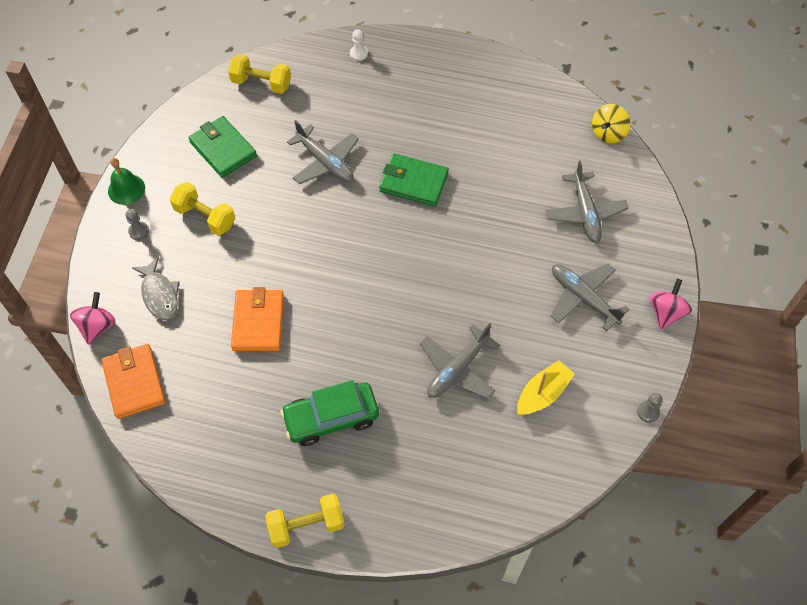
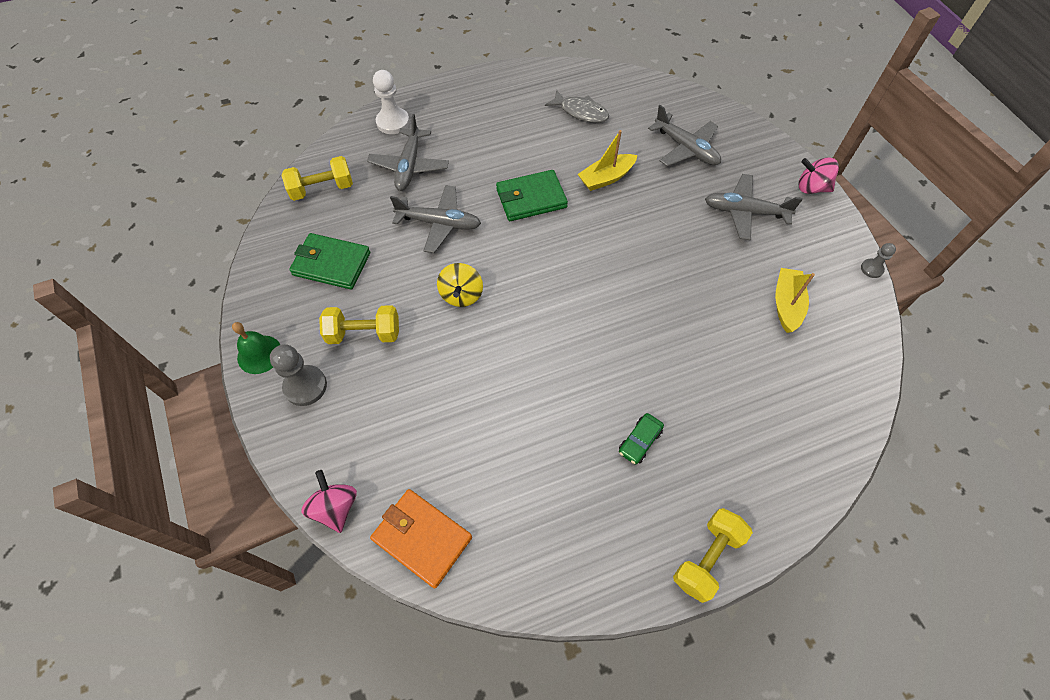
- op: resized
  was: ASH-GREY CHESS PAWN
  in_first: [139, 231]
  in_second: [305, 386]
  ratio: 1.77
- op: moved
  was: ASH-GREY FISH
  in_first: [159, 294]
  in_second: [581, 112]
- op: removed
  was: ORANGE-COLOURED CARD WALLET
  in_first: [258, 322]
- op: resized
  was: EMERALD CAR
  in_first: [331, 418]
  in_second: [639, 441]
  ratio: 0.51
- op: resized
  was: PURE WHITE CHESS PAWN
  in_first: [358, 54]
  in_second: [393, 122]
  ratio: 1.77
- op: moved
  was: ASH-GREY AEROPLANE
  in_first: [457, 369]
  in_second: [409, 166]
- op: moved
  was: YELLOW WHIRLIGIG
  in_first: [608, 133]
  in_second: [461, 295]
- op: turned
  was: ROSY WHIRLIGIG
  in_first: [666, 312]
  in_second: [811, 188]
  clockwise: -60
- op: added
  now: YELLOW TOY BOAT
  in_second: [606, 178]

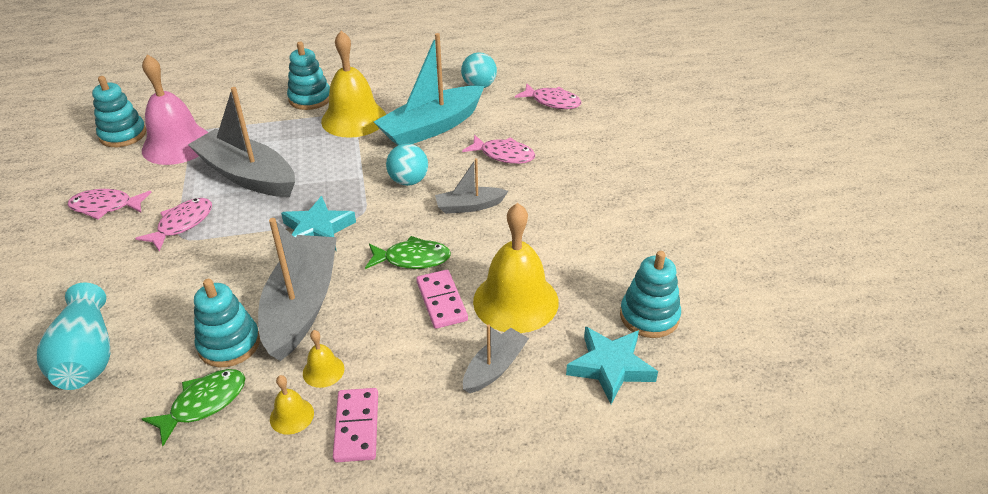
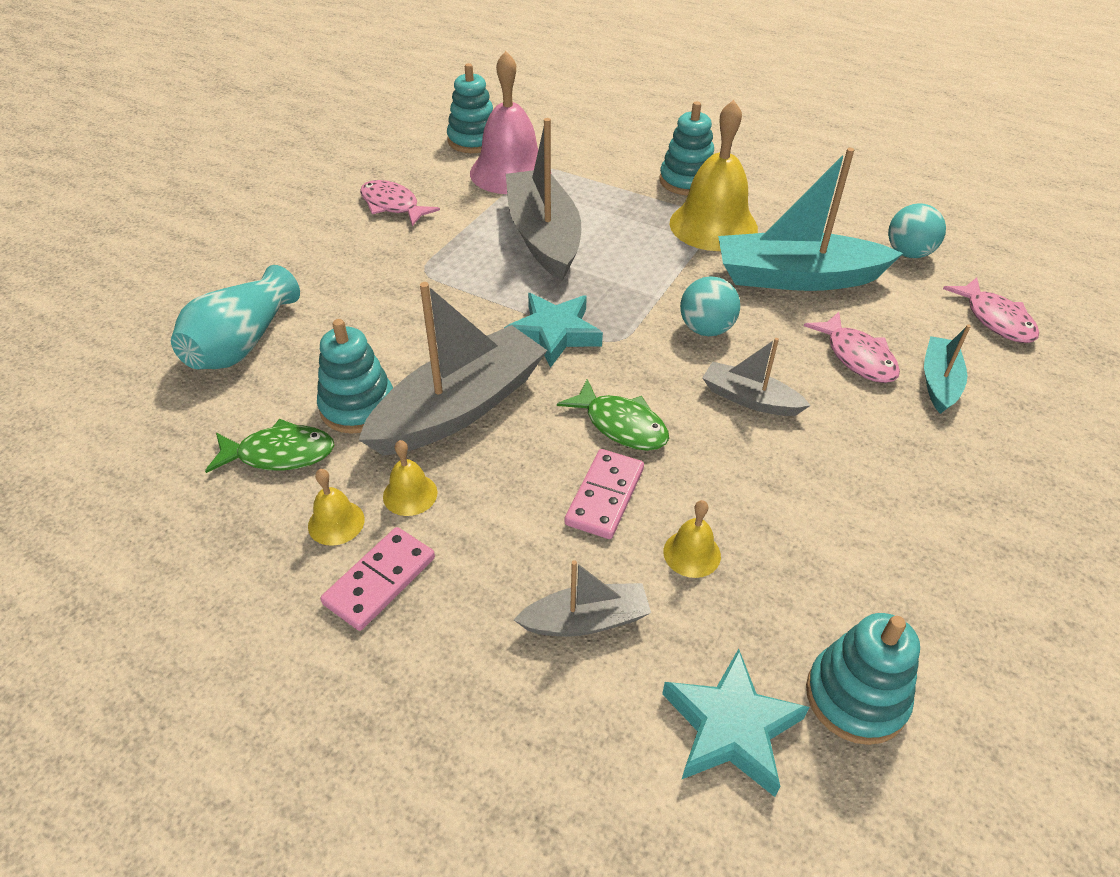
- op: removed
  was: ROSY FISH
  in_first: [182, 224]
- op: resized
  was: YELLOW BELL
  in_first: [515, 301]
  in_second: [692, 553]
  ratio: 0.44
- op: added
  now: TEAL TOY BOAT
  in_second: [939, 382]

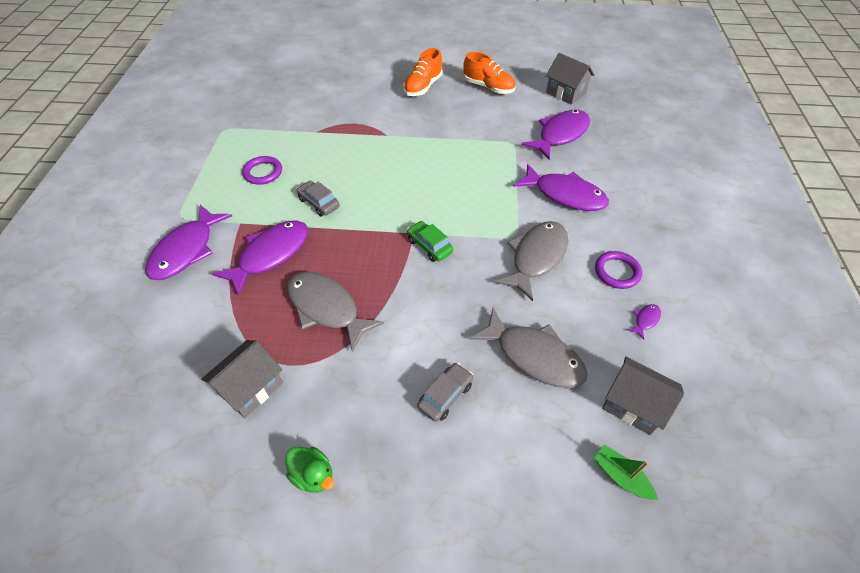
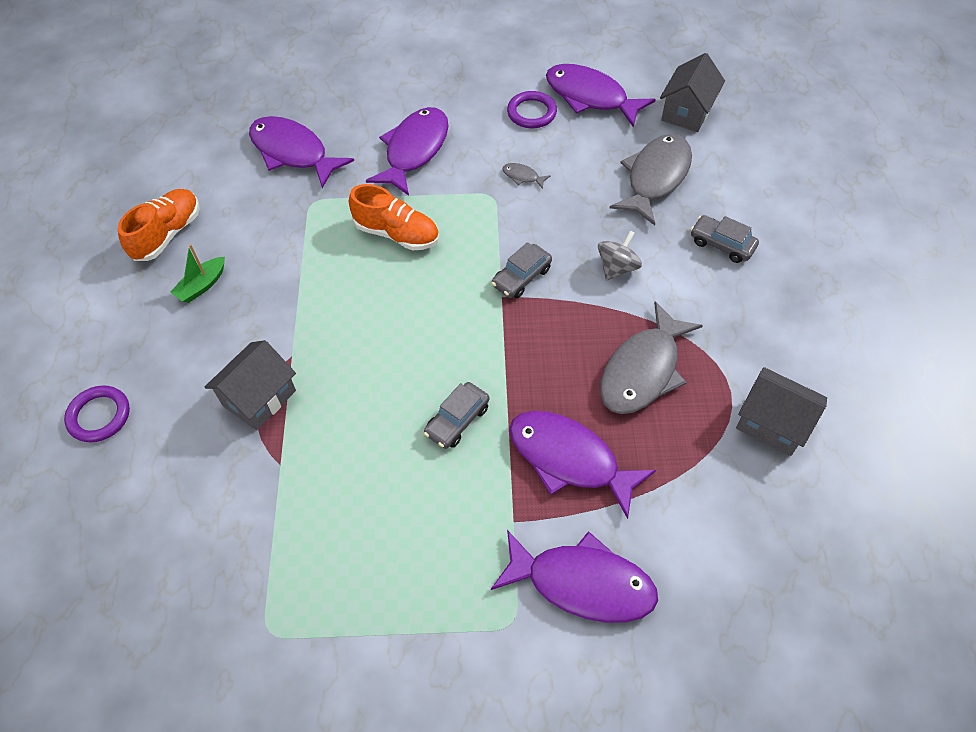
- op: moved
  was: ROYAL PURPLE TORUS
  in_first: [263, 172]
  in_second: [99, 416]
- op: removed
  was: EMERALD TOY DUCK
  in_first: [313, 475]
- op: moved
  was: ORANGE-COLOURED LACE-UP SHOE
  in_first: [423, 87]
  in_second: [397, 234]
- op: recoloured
  was: EMERALD CAR
  now: ASH-GREY CAR
  in_first: [429, 246]
  in_second: [521, 277]
- op: resized
  was: ASH-GREY FISH
  in_first: [536, 257]
  in_second: [522, 176]
  ratio: 0.4
- op: moved
  was: ASH-GREY TOY HOUSE
  in_first: [565, 93]
  in_second: [259, 398]
- op: moved
  was: EMERALD TOY BOAT
  in_first: [621, 476]
  in_second: [202, 285]
- op: resized
  was: ROYAL PURPLE FISH
  in_first: [645, 320]
  in_second: [590, 97]
  ratio: 2.47
- op: added
  now: ASH-GREY WHIRLIGIG
  in_second: [617, 267]

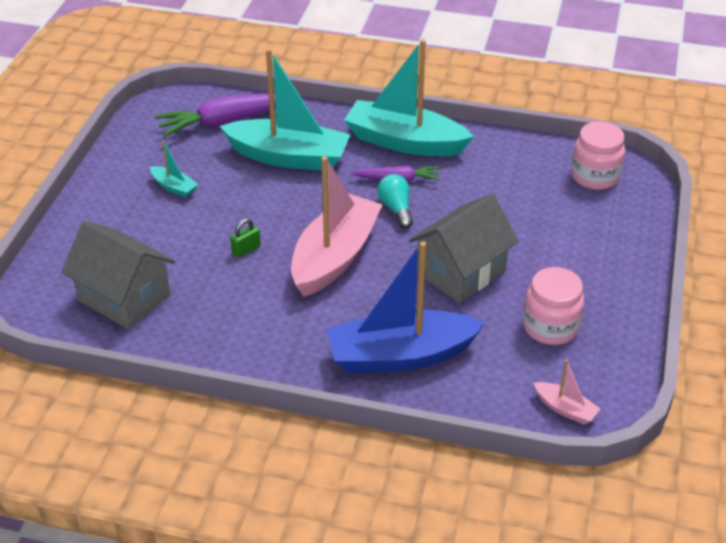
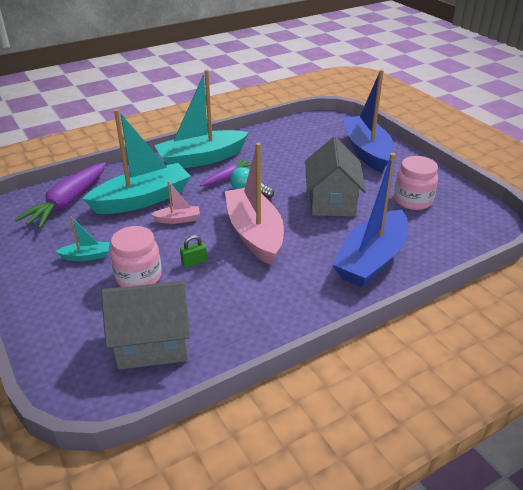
- op: turned
  was: EMERALD PADLOCK
  in_first: [246, 250]
  in_second: [194, 262]
  clockwise: 60
- op: moved
  was: ROSY TOY BOAT
  in_first: [565, 409]
  in_second: [178, 219]
- op: moved
  was: ROSY PRESERVE JAR
  in_first: [595, 176]
  in_second: [138, 277]
- op: added
  now: ROYAL BLUE TOY BOAT
  in_second: [366, 151]

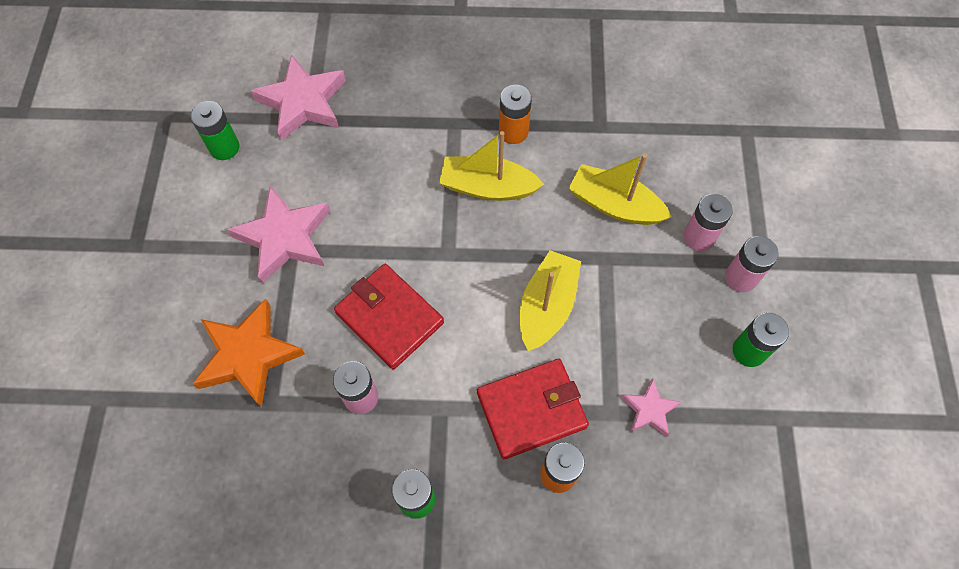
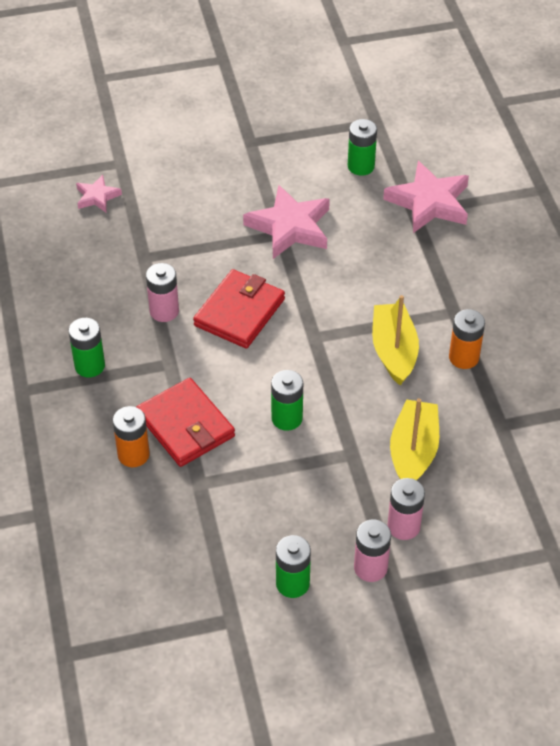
- op: removed
  was: ORANGE-COLOURED STAR SHAPE
  in_first: [248, 355]
- op: replaced
  was: YELLOW TOY BOAT
  now: EMERALD POWER CELL
  in_first: [547, 306]
  in_second: [287, 418]
- op: moved
  was: ROSY STAR SHAPE
  in_first: [649, 410]
  in_second: [97, 197]

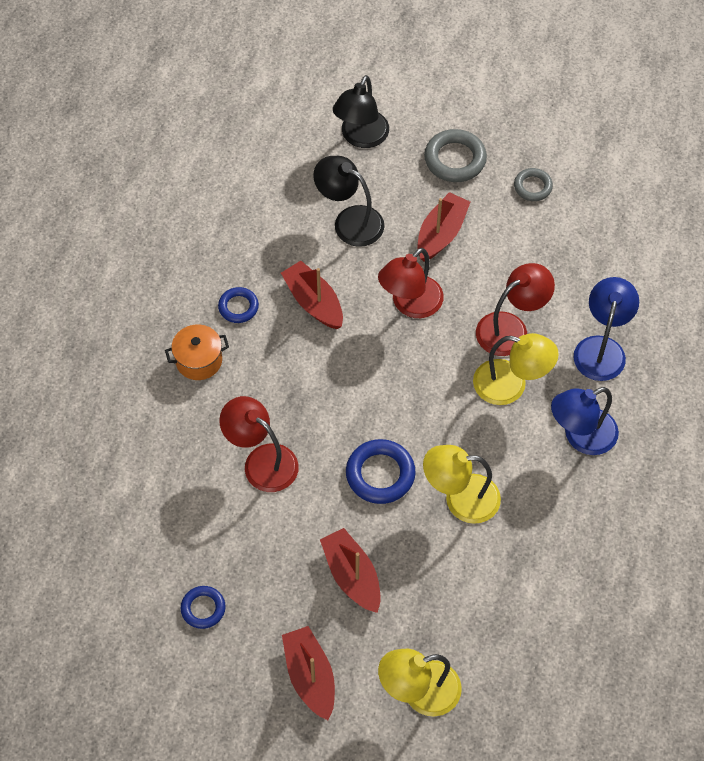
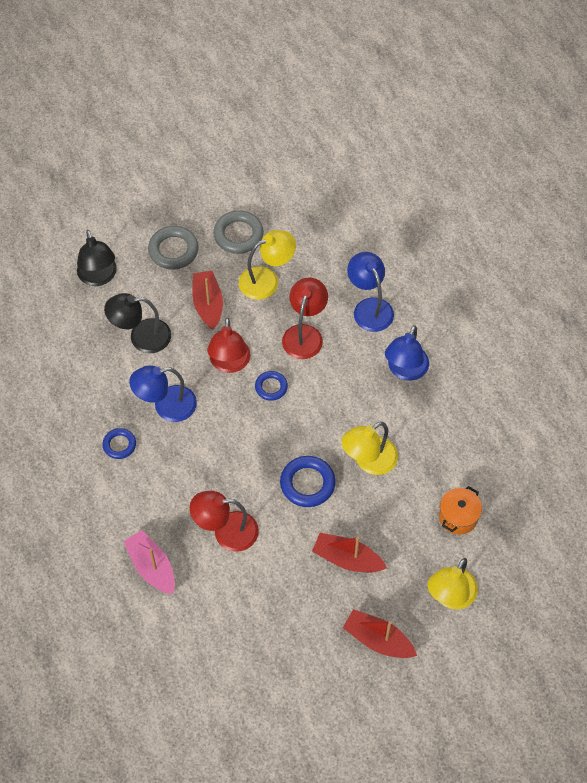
- op: moved
  was: ORANGE-COLOURED STOCKPOT
  in_first: [199, 360]
  in_second: [458, 517]
- op: moved
  was: ROYAL BLUE TORUS
  in_first: [203, 608]
  in_second: [271, 387]
- op: replaced
  was: CRIMSON TOY BOAT
  now: ROYAL BLUE READING LAMP
  in_first: [313, 302]
  in_second: [166, 406]
- op: moved
  was: YELLOW READING LAMP
  in_first: [511, 385]
  in_second: [267, 280]
- op: resized
  was: ASH-GREY TORUS
  in_first: [532, 187]
  in_second: [238, 235]
  ratio: 1.62
- op: added
  now: ROSY TOY BOAT
  in_second: [152, 567]

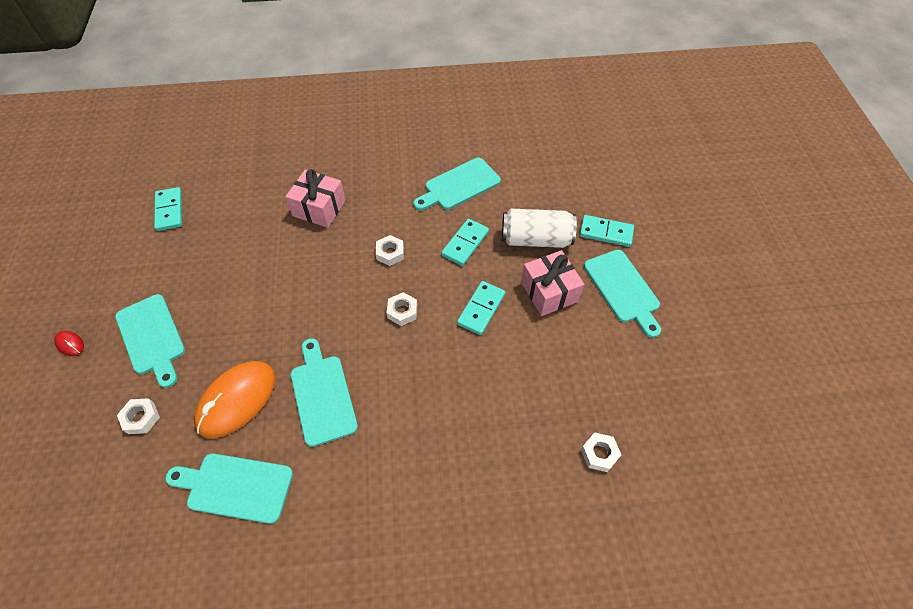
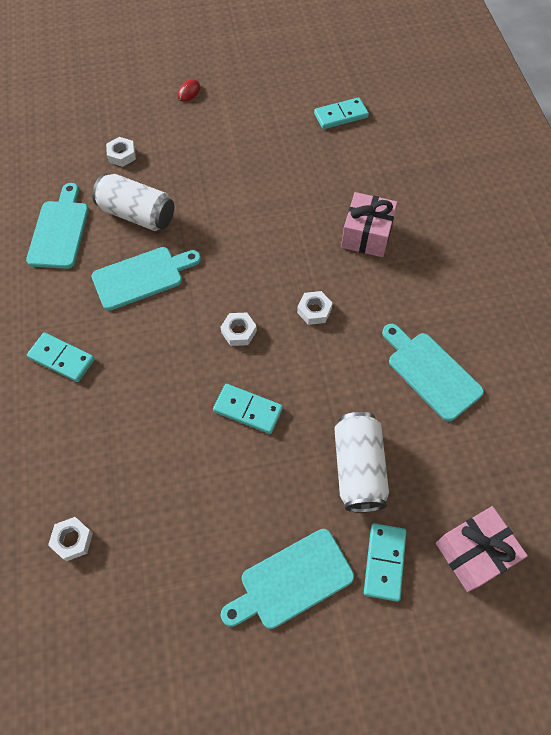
- op: removed
  was: TEAL CHOPPING BOARD
  in_first: [152, 337]
- op: replaced
  was: ORANGE-COLOURED MOUSE
  now: PURE WHITE CAN
  in_first: [237, 400]
  in_second: [137, 214]
- op: moved
  was: TEAL DOMINO
  in_first: [465, 243]
  in_second: [61, 359]
- op: moved
  was: ROSY PRESENT
  in_first: [549, 292]
  in_second: [474, 553]

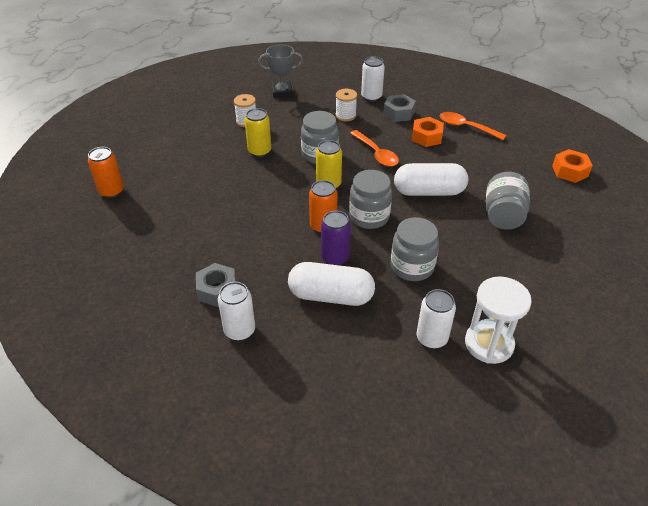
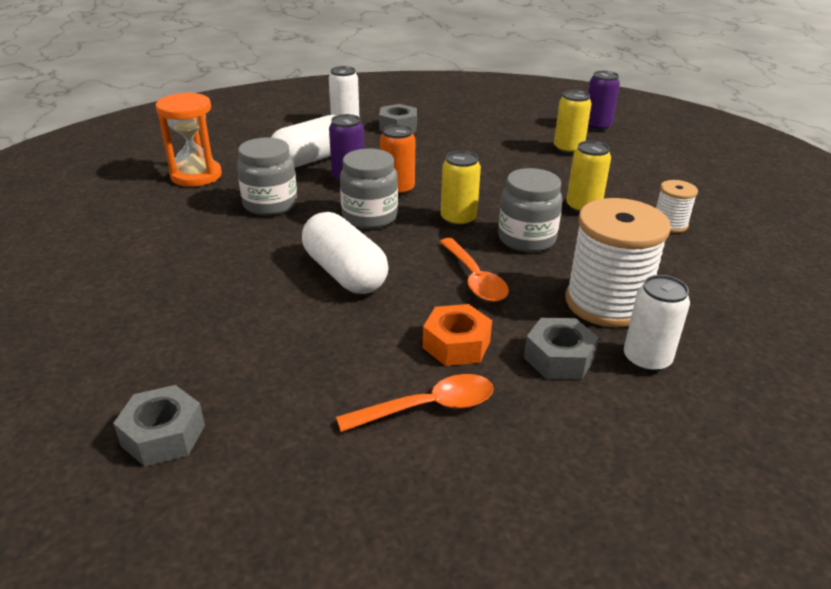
- op: recoloured
  was: ORANGE-COLOURED CAN
  now: ROYAL PURPLE CAN
  in_first: [111, 191]
  in_second: [597, 126]
- op: removed
  was: ASH-GREY AWARD CUP
  in_first: [282, 92]
- op: resized
  was: PURE WHITE SPOOL
  in_first: [345, 115]
  in_second: [606, 303]
  ratio: 2.0
- op: turned
  was: ORANGE-COLOURED TABLESPOON
  in_first: [376, 153]
  in_second: [474, 278]
  clockwise: -120
- op: turned
  was: PURE WHITE PILL
  in_first: [429, 192]
  in_second: [344, 273]
  clockwise: -75
- op: replaced
  was: PURE WHITE CAN
  now: ORANGE-COLOURED SANDGLASS
  in_first: [431, 338]
  in_second: [196, 176]
- op: removed
  was: PURE WHITE SANDGLASS
  in_first: [489, 344]
- op: removed
  was: ASH-GREY PRESERVE JAR
  in_first: [503, 216]
- op: recoloured
  was: ORANGE-COLOURED NUT
  now: ASH-GREY NUT
  in_first: [570, 171]
  in_second: [163, 435]
- op: added
  now: YELLOW CAN
  in_second: [568, 149]

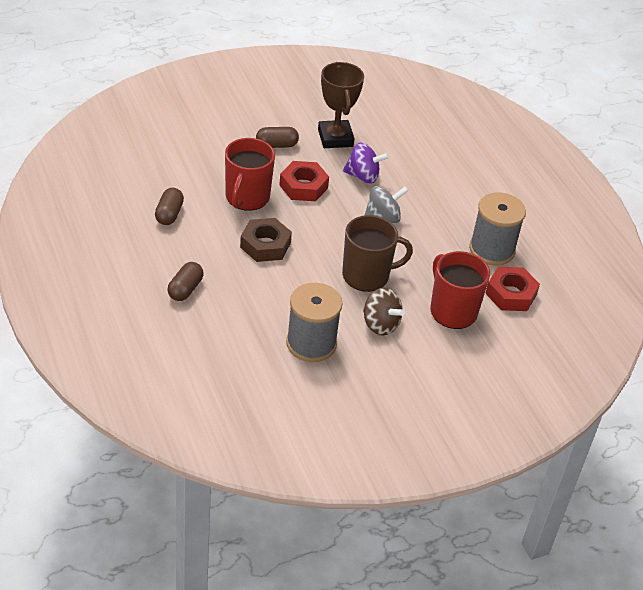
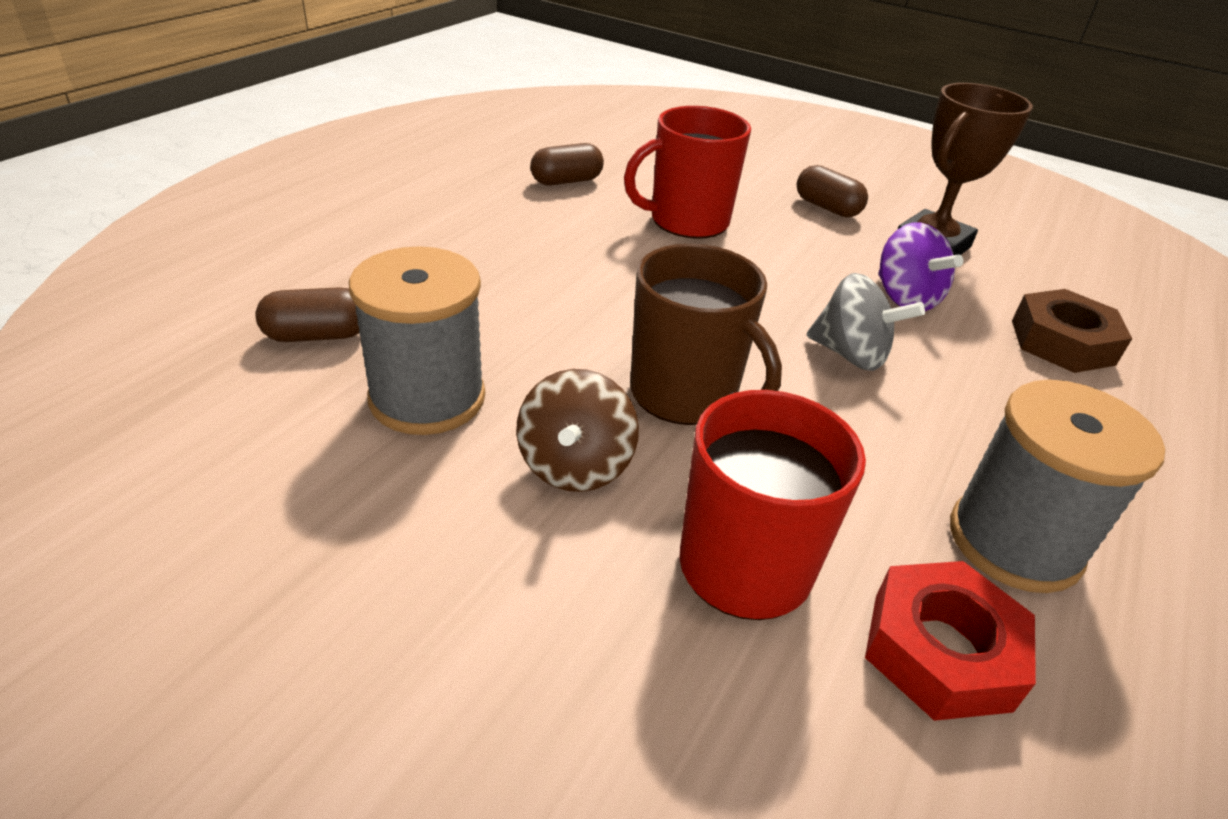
- op: moved
  was: RUSSET PILL
  in_first: [185, 289]
  in_second: [317, 335]
- op: moved
  was: RUSSET NUT
  in_first: [265, 245]
  in_second: [1062, 342]
- op: removed
  was: CRIMSON NUT
  in_first: [303, 186]

